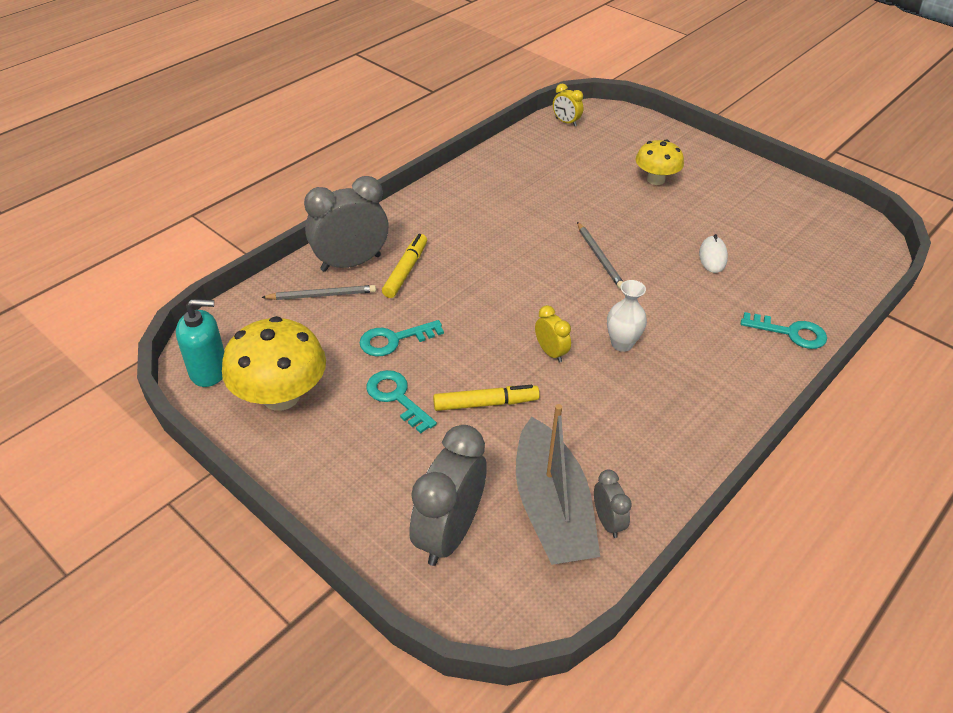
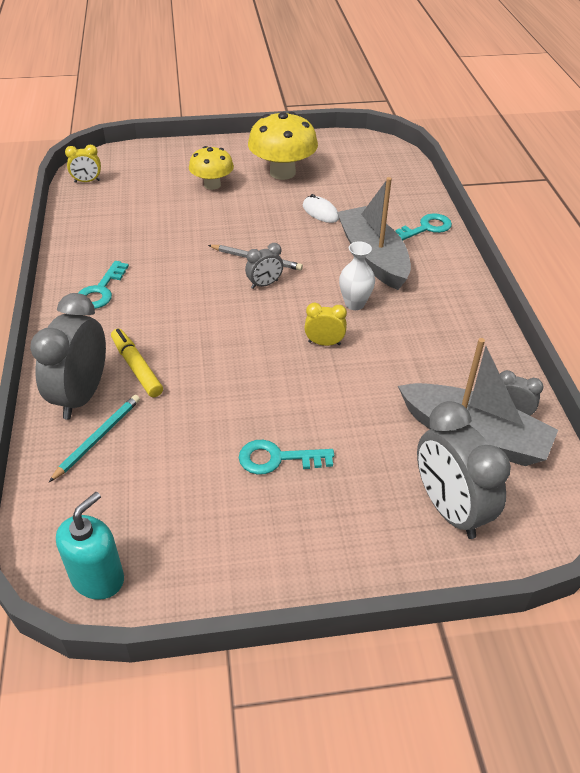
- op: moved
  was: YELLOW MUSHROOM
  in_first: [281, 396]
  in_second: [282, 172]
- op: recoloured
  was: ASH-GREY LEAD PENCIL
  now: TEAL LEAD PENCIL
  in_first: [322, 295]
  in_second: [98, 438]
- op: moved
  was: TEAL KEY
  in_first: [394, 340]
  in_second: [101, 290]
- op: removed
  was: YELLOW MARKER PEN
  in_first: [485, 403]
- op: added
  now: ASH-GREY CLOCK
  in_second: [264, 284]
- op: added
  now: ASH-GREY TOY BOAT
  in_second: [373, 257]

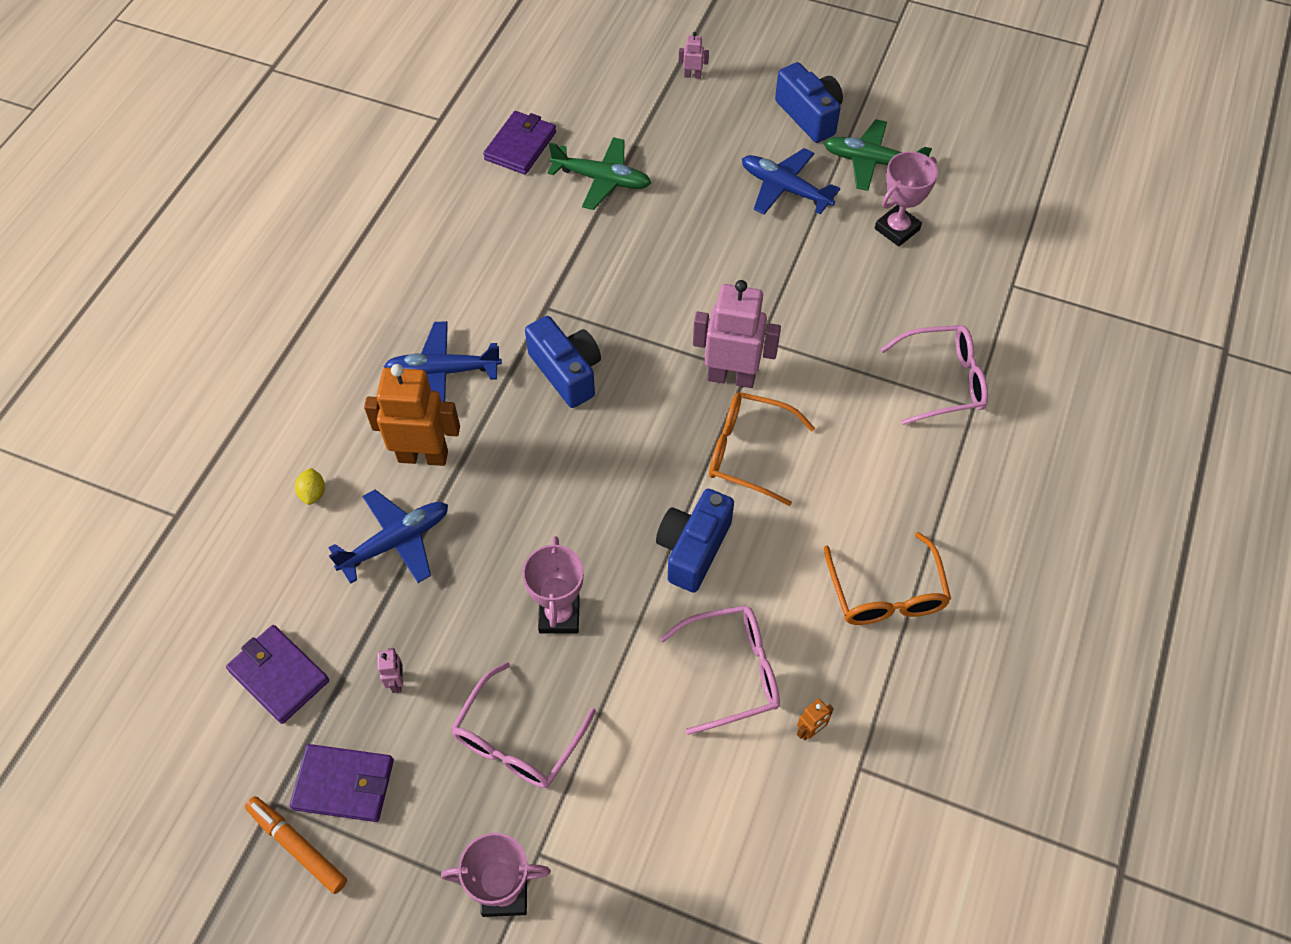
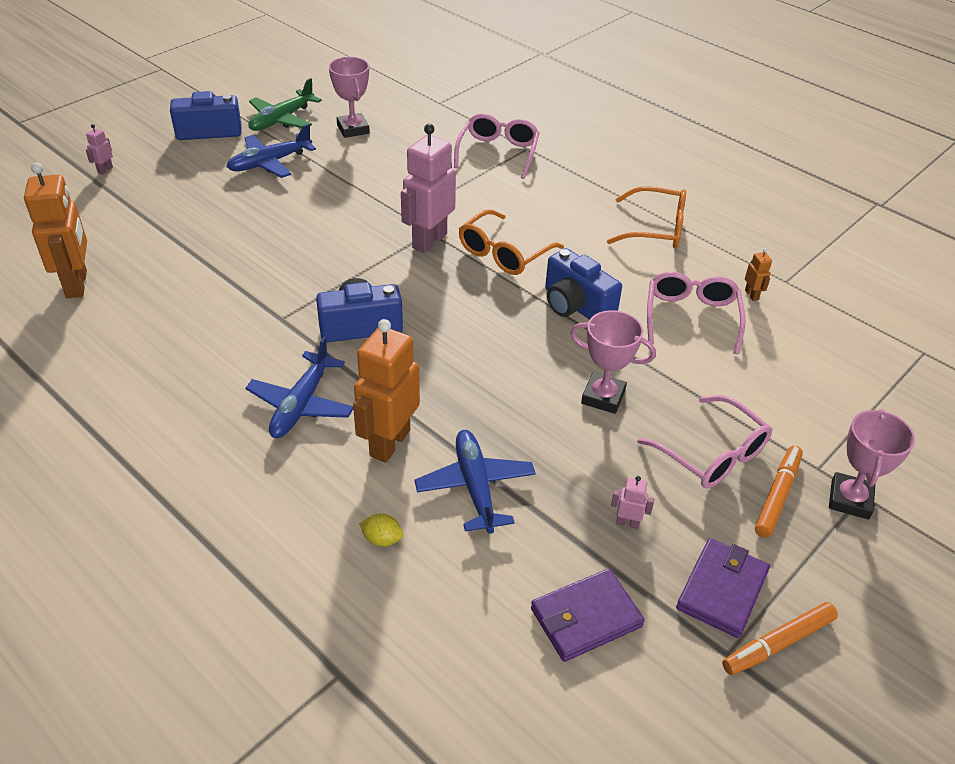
- op: replaced
  was: ROYAL PURPLE CARD WALLET
  now: ORANGE-COLOURED ROBOT
  in_first: [520, 146]
  in_second: [77, 284]
- op: removed
  was: EMERALD AEROPLANE
  in_first: [602, 179]
- op: added
  now: ORANGE-COLOURED MARKER PEN
  in_second: [777, 496]

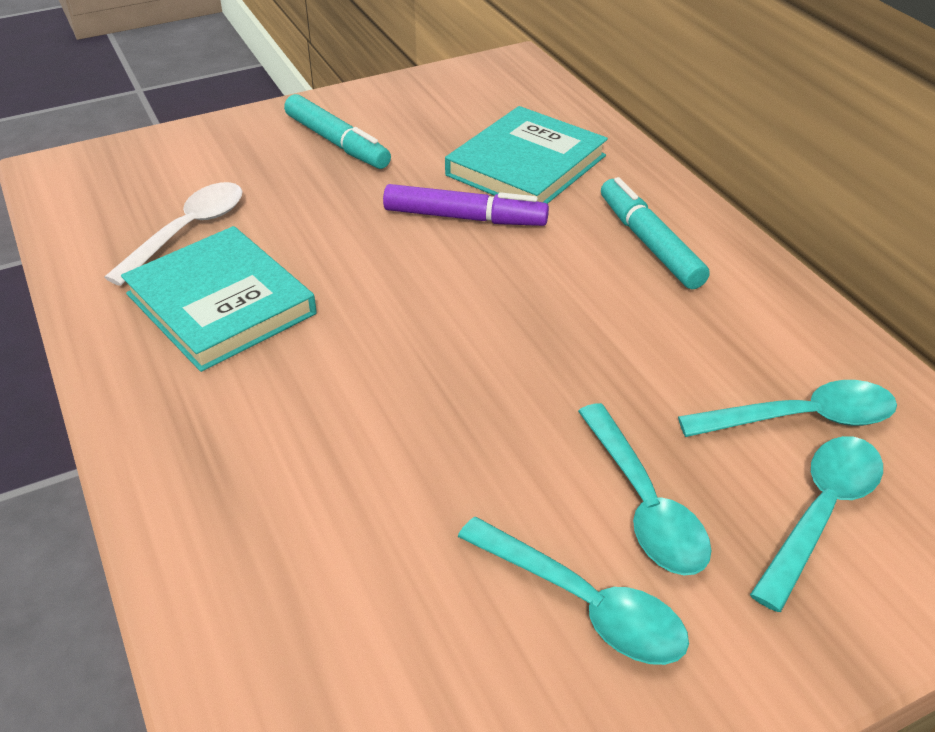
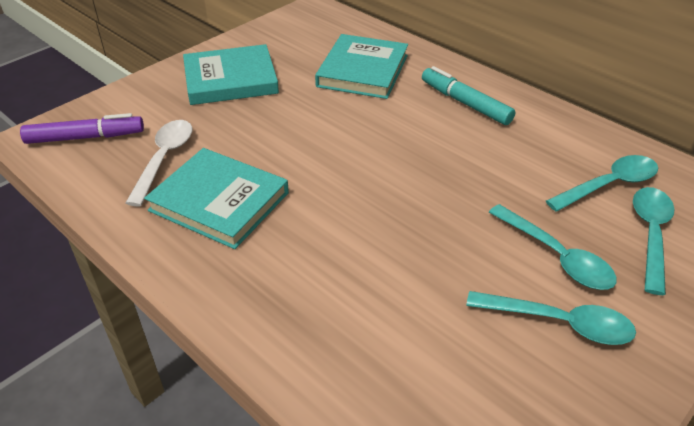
- op: replaced
  was: TEAL MARKER PEN
  now: TEAL HARDCOVER
  in_first: [337, 142]
  in_second: [230, 79]
- op: moved
  was: ROYAL PURPLE MARKER PEN
  in_first: [465, 218]
  in_second: [85, 137]

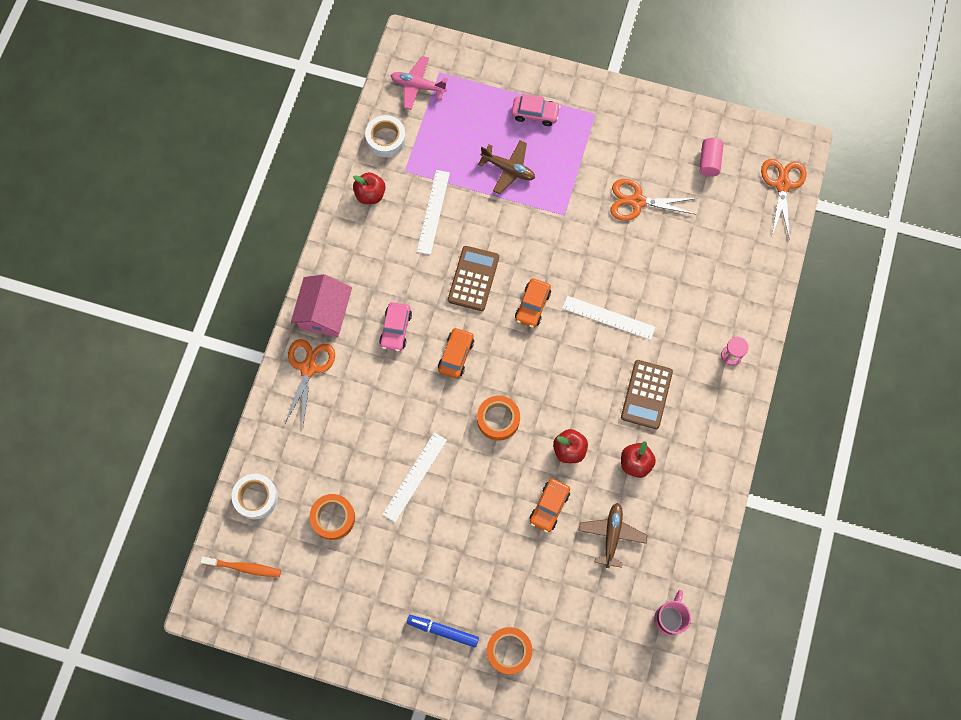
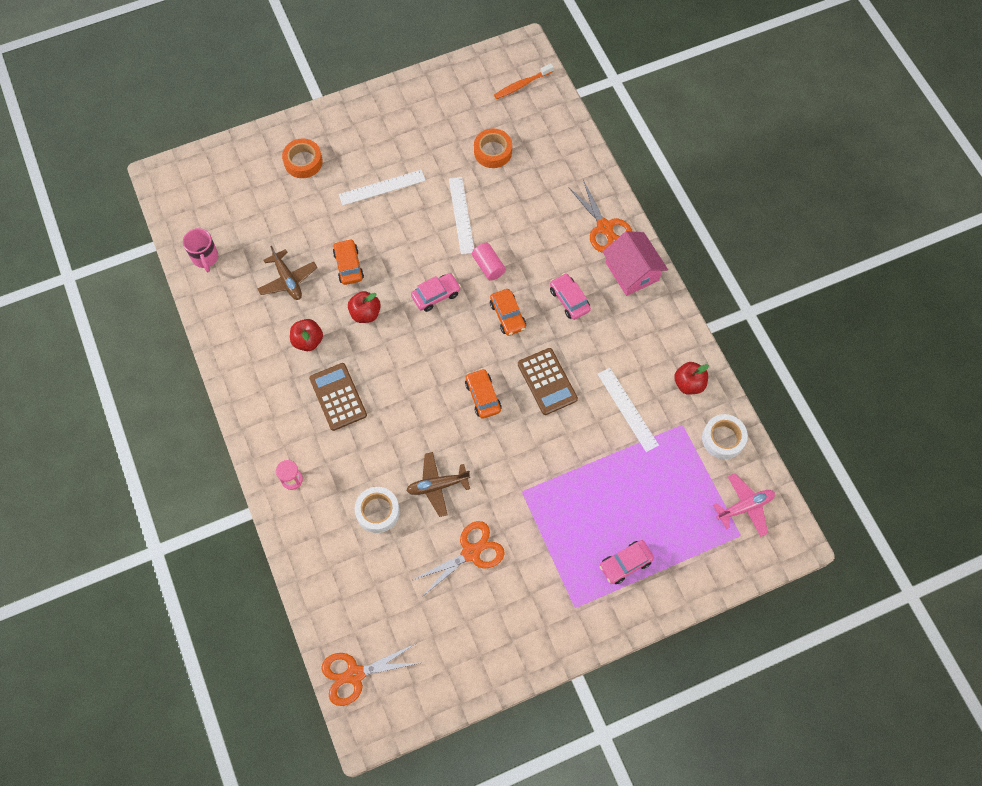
- op: moved
  was: PURE WHITE STICKY TAPE
  in_first: [256, 497]
  in_second: [378, 511]
- op: removed
  was: ROYAL BLUE MARKER PEN
  in_first: [443, 631]
- op: replaced
  was: ORANGE-COLOURED STICKY TAPE
  now: ROSY CAR
  in_first: [498, 419]
  in_second: [436, 295]
- op: moved
  was: RUSSET AEROPLANE
  in_first: [508, 169]
  in_second: [437, 485]
- op: moved
  was: PURE WHITE MEASURING STICK
  in_first: [608, 317]
  in_second: [382, 187]
- op: moved
  was: ROSY SOLID CYLINDER
  in_first: [709, 161]
  in_second: [488, 266]
- op: turned
  was: ORANGE-COLOURED SHEARS
  in_first: [782, 185]
  in_second: [355, 674]
  clockwise: 105

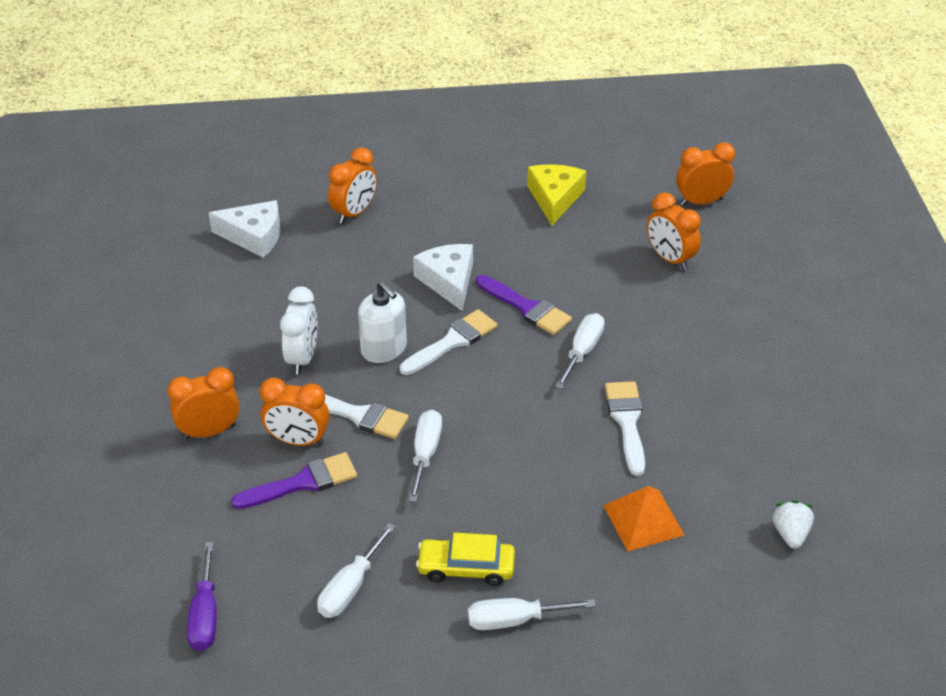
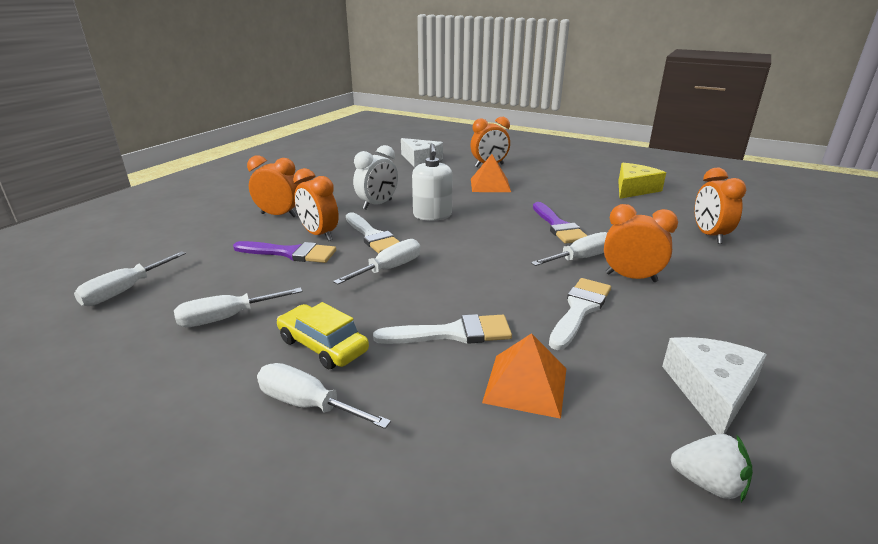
- op: recoloured
  was: ROYAL PURPLE FLAT SCREWDRIVER
  now: PURE WHITE FLAT SCREWDRIVER
  in_first: [205, 615]
  in_second: [124, 291]
- op: moved
  was: PURE WHITE BRUSH
  in_first: [452, 341]
  in_second: [452, 333]
- op: moved
  was: PURE WHITE PIECE OF CHEESE
  in_first: [448, 281]
  in_second: [711, 391]
- op: moved
  was: ORANGE-COLOURED CLOCK
  in_first: [701, 202]
  in_second: [631, 277]
- op: turned
  was: PURE WHITE BERRY
  in_first: [790, 534]
  in_second: [708, 483]
  clockwise: 75
- op: added
  now: ORANGE-COLOURED PYRAMID SHAPE
  in_second: [490, 185]

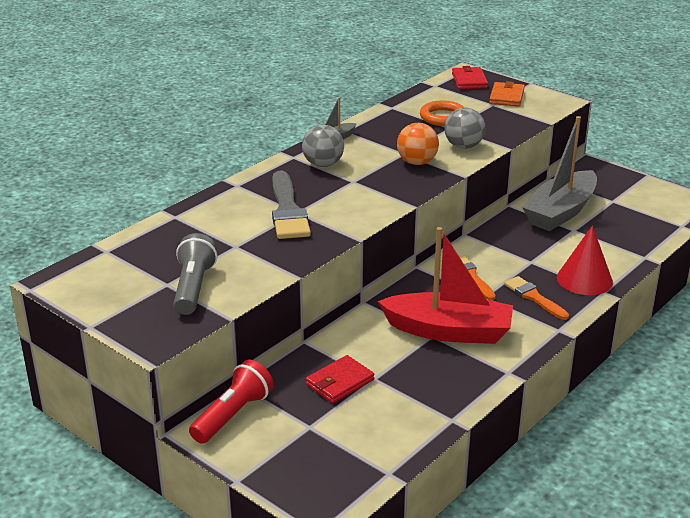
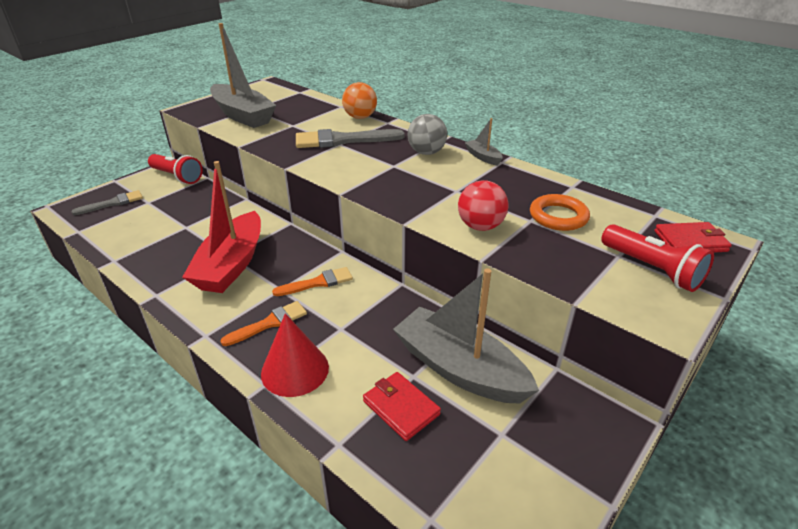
- op: replaced
  was: ASH-GREY POCKET TORCH
  now: ASH-GREY TOY BOAT
  in_first: [193, 287]
  in_second: [243, 115]
- op: moved
  was: CRIMSON CARD WALLET
  in_first: [339, 382]
  in_second: [401, 407]
- op: moved
  was: ORANGE-COLOURED BALL
  in_first: [417, 162]
  in_second: [360, 117]
- op: recoloured
  was: ASH-GREY BALL
  now: CRIMSON BALL
  in_first: [463, 146]
  in_second: [480, 226]
- op: replaced
  was: ORANGE-COLOURED CARD WALLET
  now: CRIMSON POCKET TORCH
  in_first: [506, 97]
  in_second: [652, 269]
- op: added
  now: ASH-GREY BRUSH
  in_second: [113, 203]

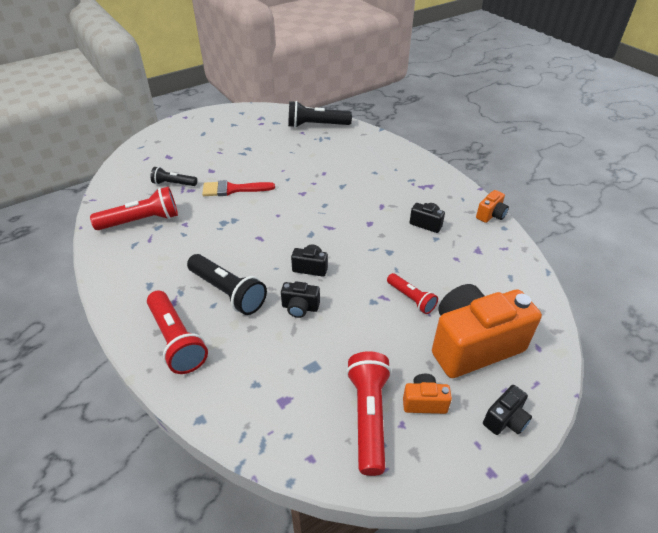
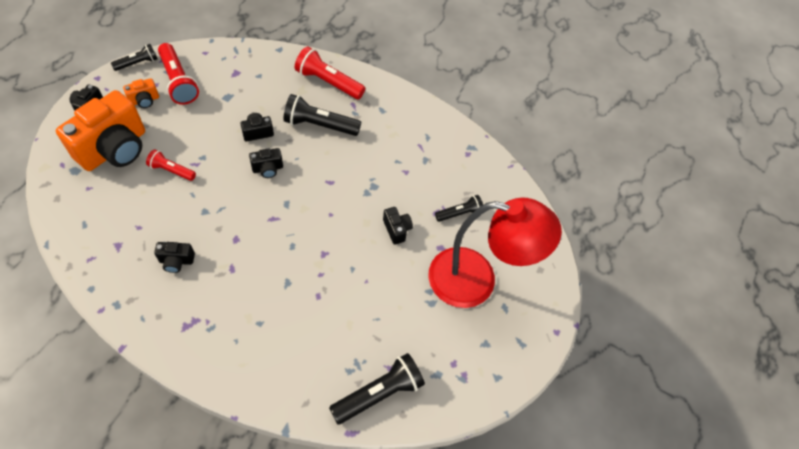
- op: removed
  was: CRIMSON POCKET TORCH
  in_first: [142, 221]
- op: replaced
  was: CRIMSON BRUSH
  now: JET-BLACK CAMERA
  in_first: [233, 189]
  in_second: [397, 229]
- op: removed
  was: ORANGE-COLOURED CAMERA
  in_first: [491, 215]
- op: added
  now: JET-BLACK POCKET TORCH
  in_second: [138, 63]
- op: added
  now: CRIMSON READING LAMP
  in_second: [476, 280]

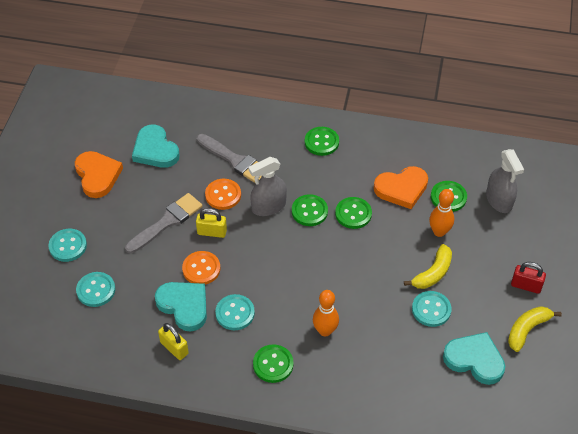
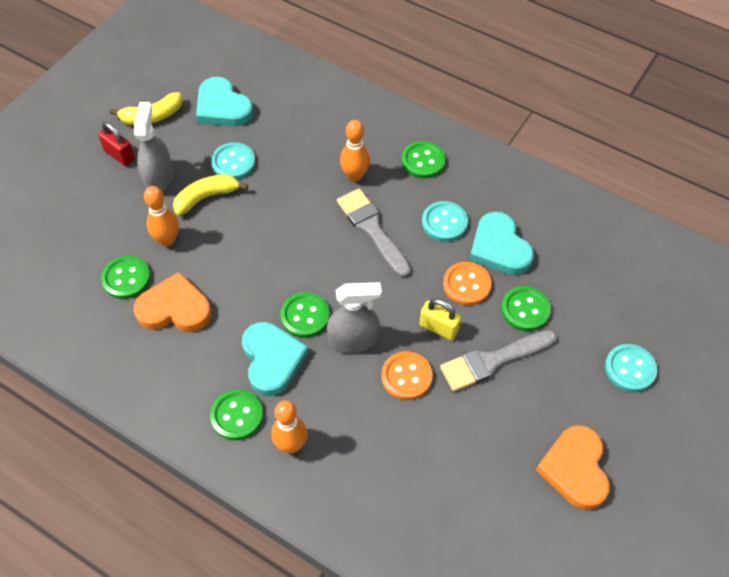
- op: removed
  was: TEAL BUTTON
  in_first: [96, 290]
- op: moved
  was: TEAL HEART
  in_first: [155, 150]
  in_second: [272, 360]
- op: removed
  was: YELLOW PADLOCK
  in_first: [174, 348]
- op: moved
  was: ASH-GREY BRUSH
  in_first: [235, 160]
  in_second: [372, 229]
- op: moved
  was: EMERALD BUTTON
  in_first: [353, 214]
  in_second: [525, 310]
- op: moved
  was: ASH-GREY SPRAY BOTTLE
  in_first: [499, 200]
  in_second: [158, 178]
- op: added
  now: ORANGE-COLOURED SKITTLE
  in_second: [291, 445]

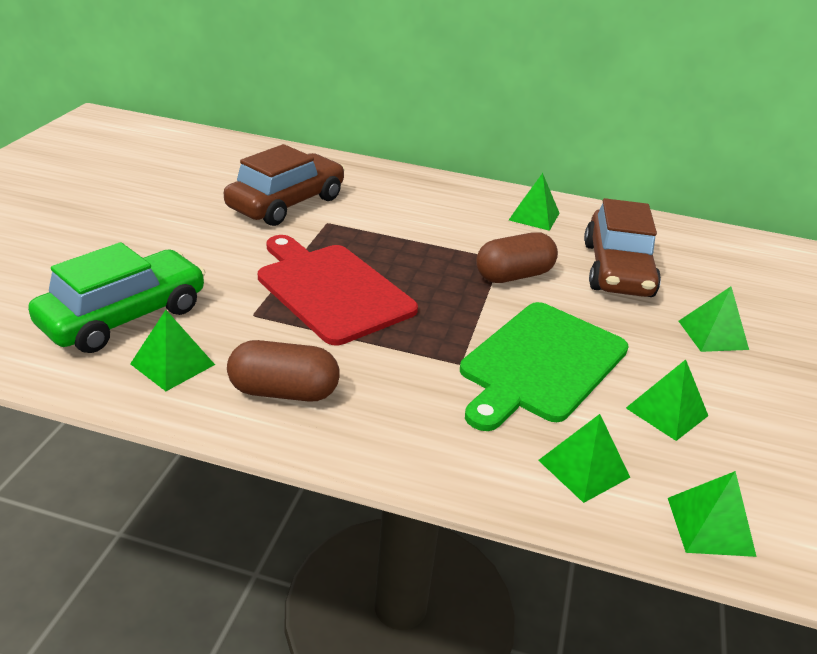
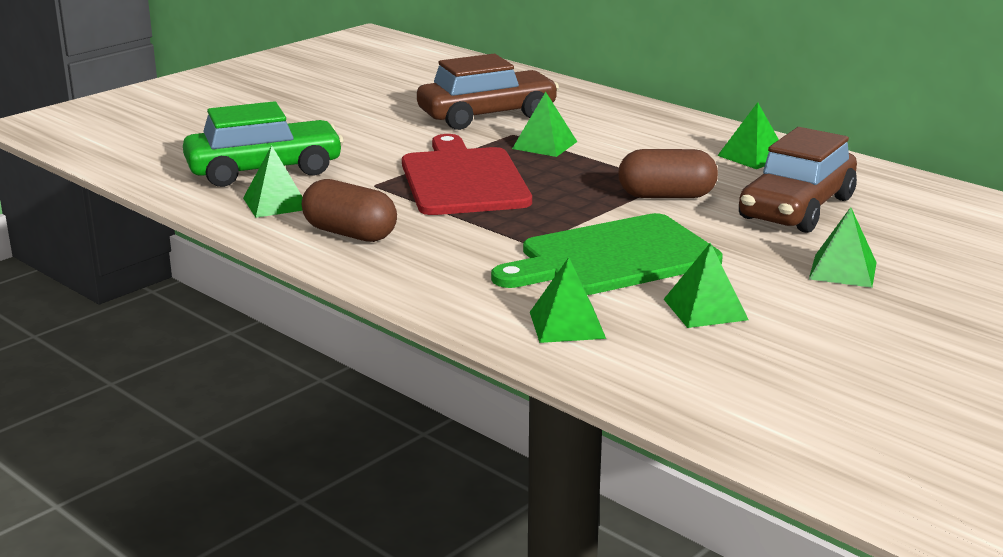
- op: moved
  was: EMERALD PYRAMID SHAPE
  in_first: [710, 526]
  in_second: [544, 145]

